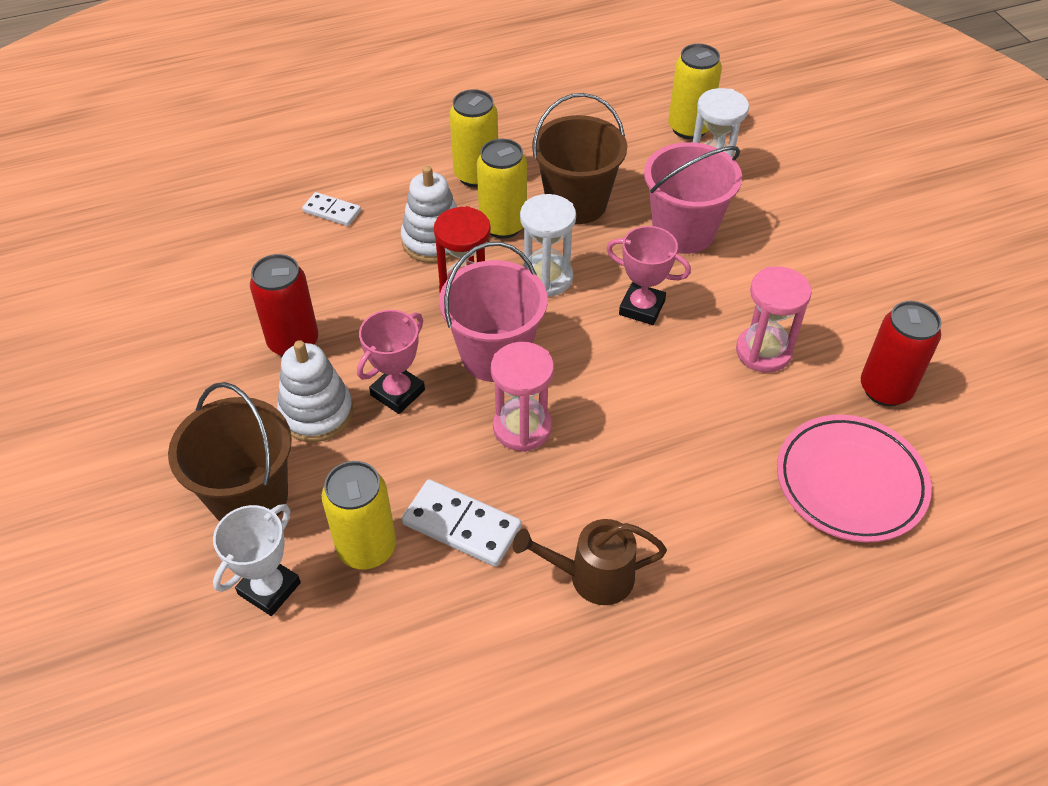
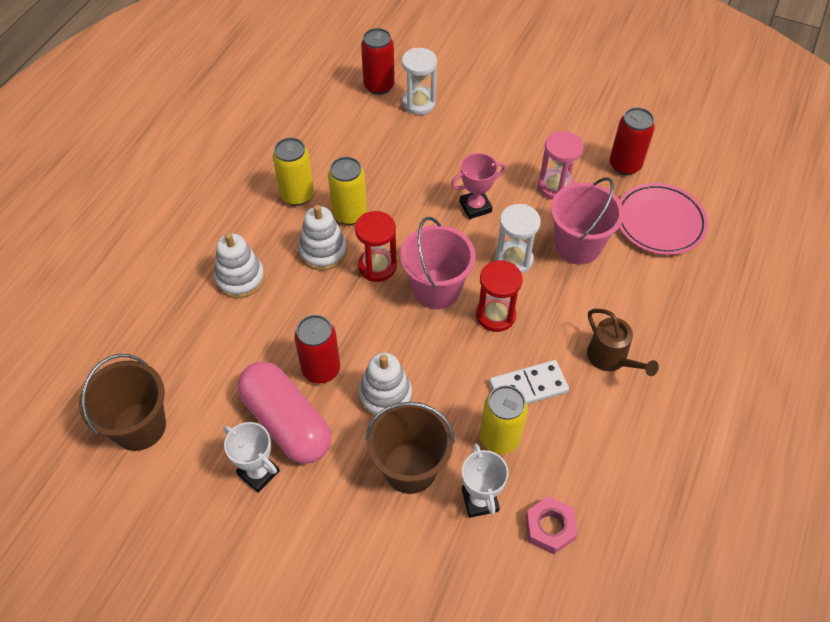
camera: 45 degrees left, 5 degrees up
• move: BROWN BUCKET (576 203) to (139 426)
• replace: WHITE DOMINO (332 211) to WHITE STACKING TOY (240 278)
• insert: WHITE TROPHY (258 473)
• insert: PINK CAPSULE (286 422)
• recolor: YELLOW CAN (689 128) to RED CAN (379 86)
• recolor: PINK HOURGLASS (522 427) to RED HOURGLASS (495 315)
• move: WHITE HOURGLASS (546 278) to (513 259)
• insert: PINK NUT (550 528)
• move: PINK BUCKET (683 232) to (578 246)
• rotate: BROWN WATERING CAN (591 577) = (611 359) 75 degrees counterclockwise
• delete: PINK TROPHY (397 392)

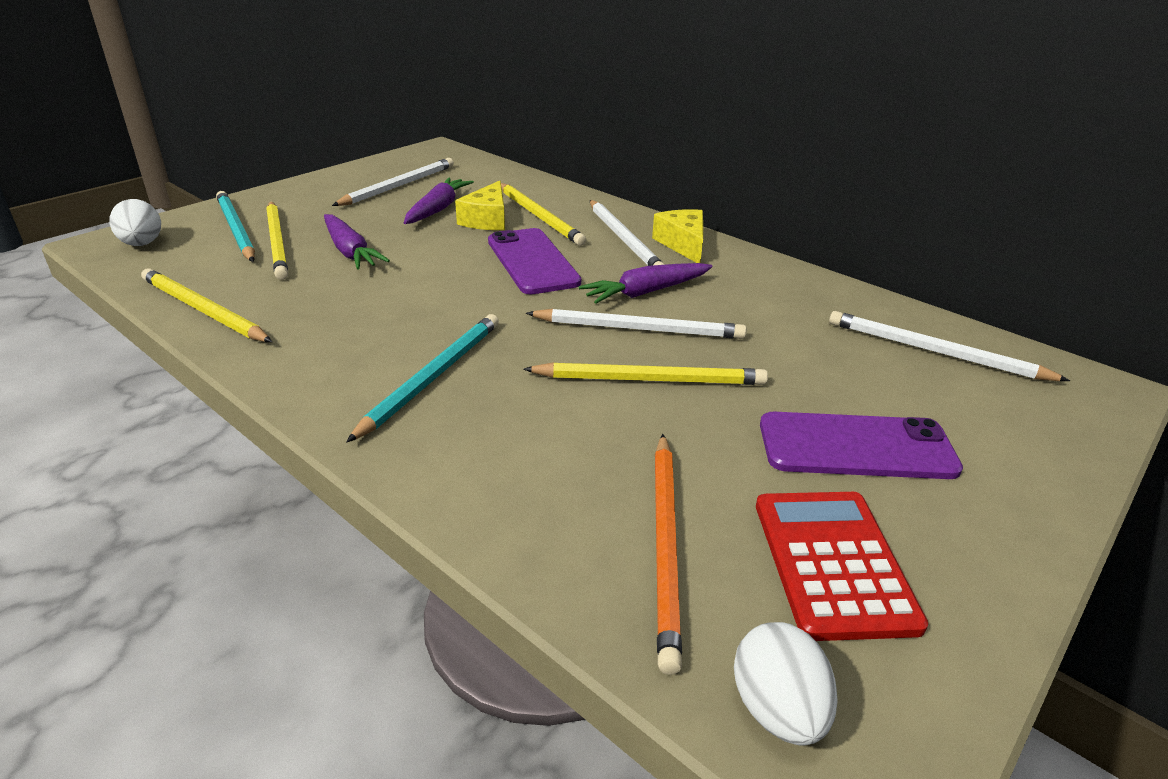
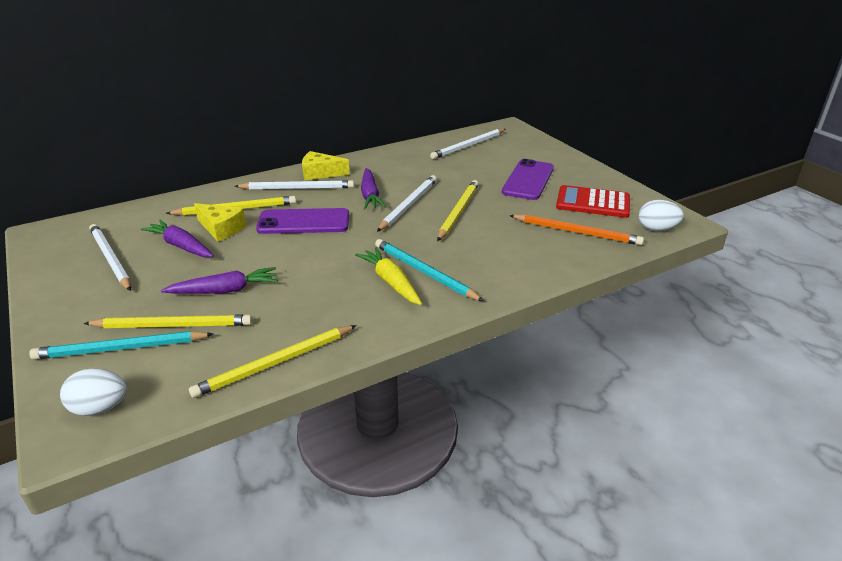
camera: 70 degrees left, 0 degrees up
• insert: YELLOW CARROT (391 282)

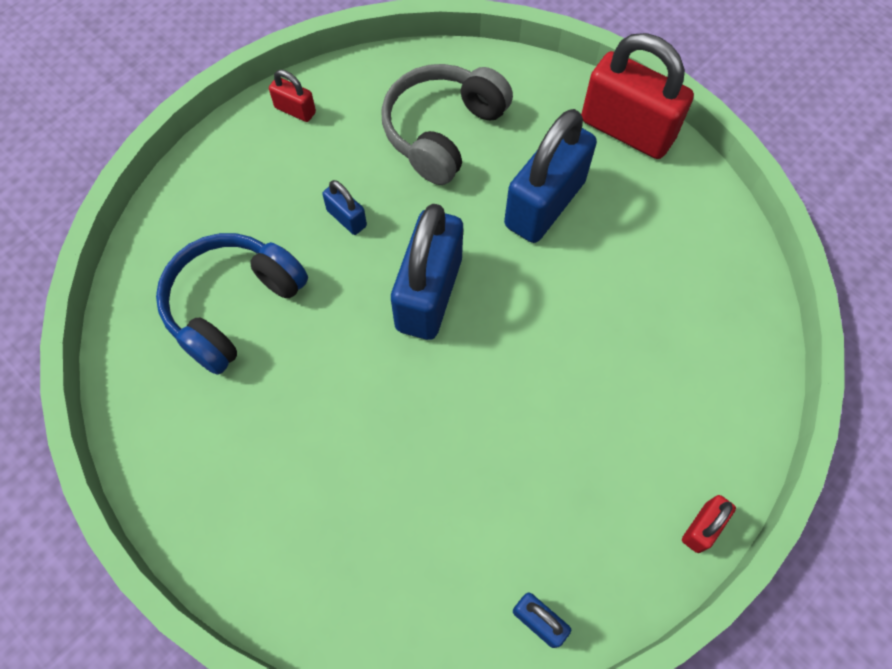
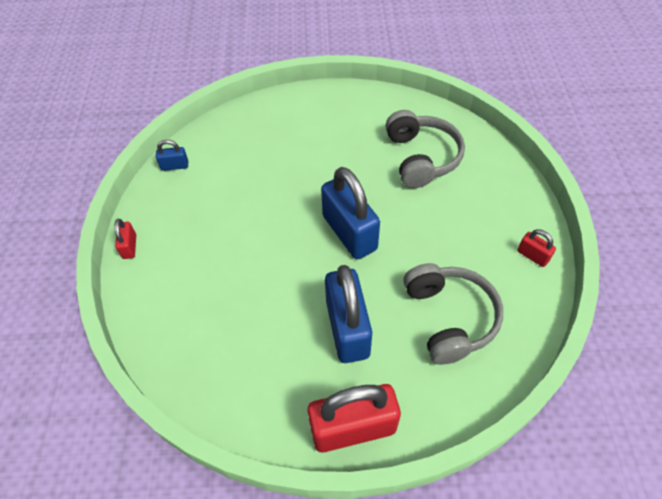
camera: 135 degrees right, 10 degrees down
• recolor: BLUE HEADPHONES (233 306) to GREY HEADPHONES (421 157)
• rotate: RED PADLOCK (295 110) = (532 256) 60 degrees clockwise
• delete: BLUE PADLOCK (346 218)

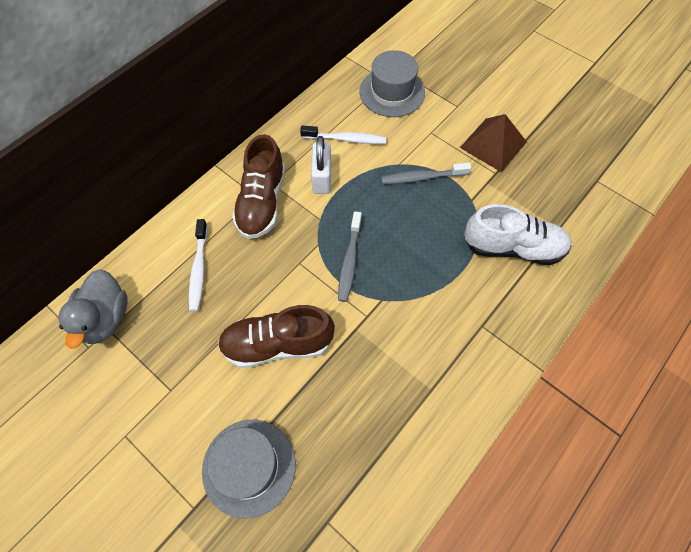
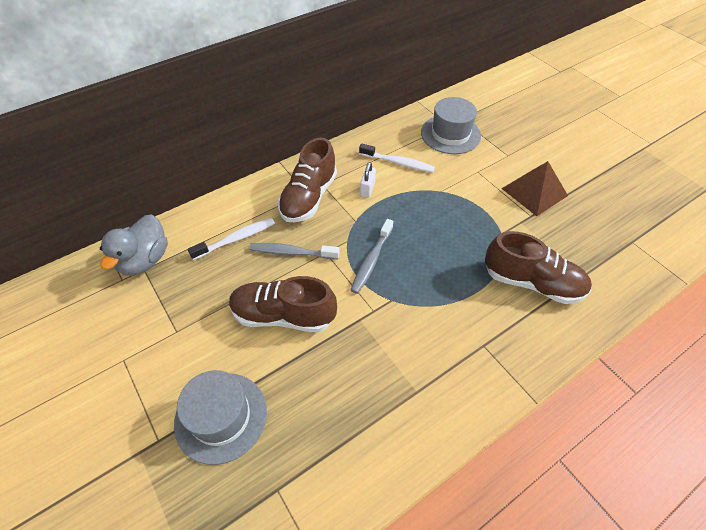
camera: 15 degrees right, 10 degrees down
• rotate: WHITE TOOTHBRUSH (199 270) = (236 239) 135 degrees counterclockwise
• move: GREY TOOTHBRUSH (422 177) to (291 252)
• resize: WHITE PADLOCK (322 178) = (367 189) x0.66
• recolor: WHITE SHOE (512 248) to BROWN SHOE (532 282)

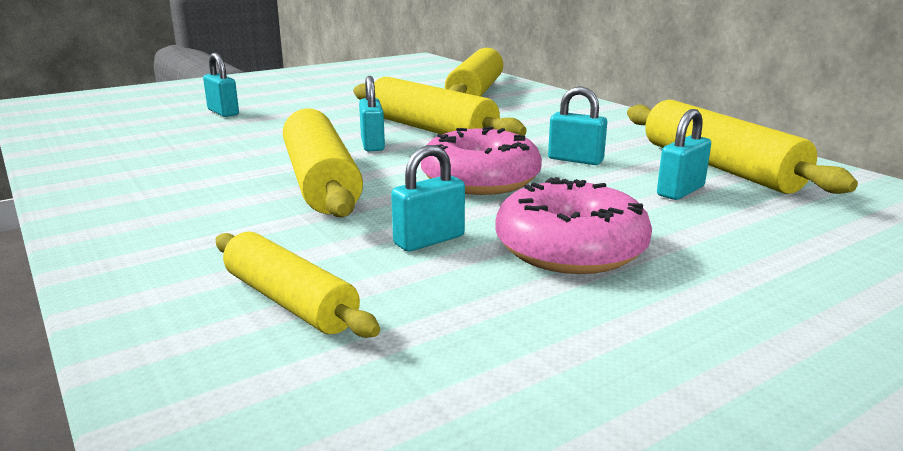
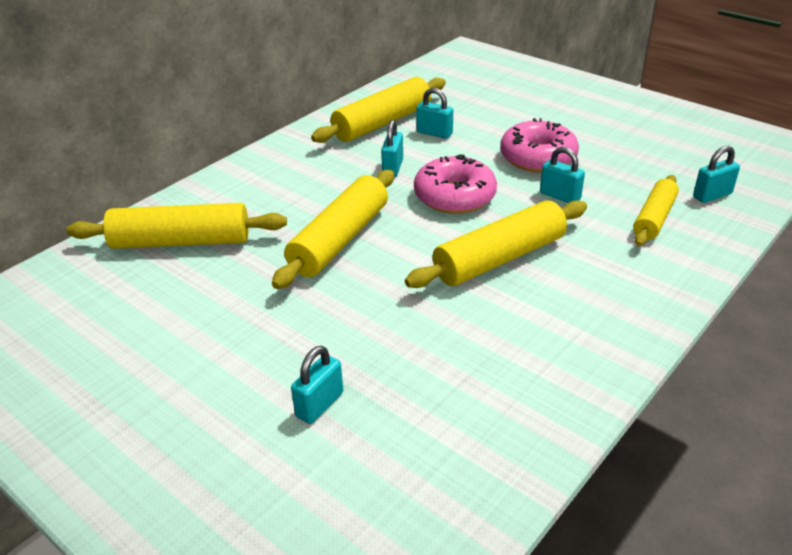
camera: 105 degrees left, 15 degrees up
• move: TURQUOISE PADLOCK (372 144) to (712 195)

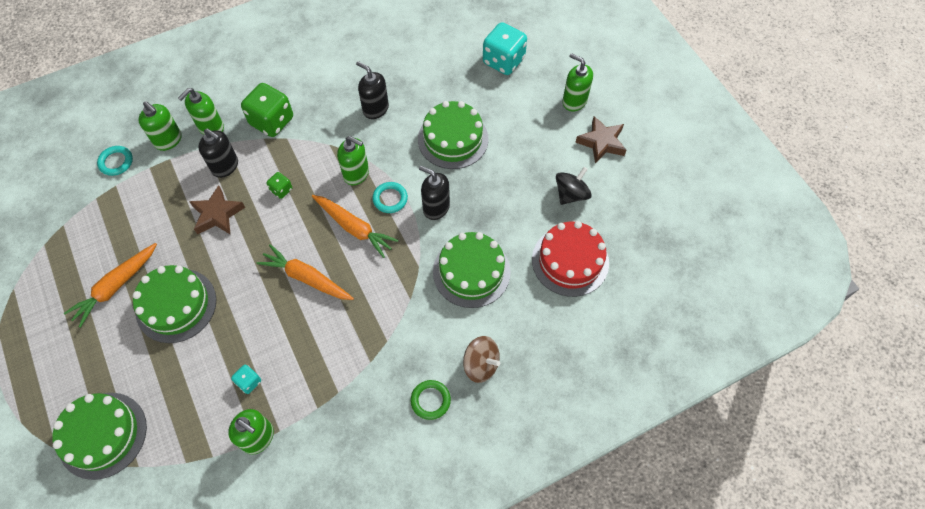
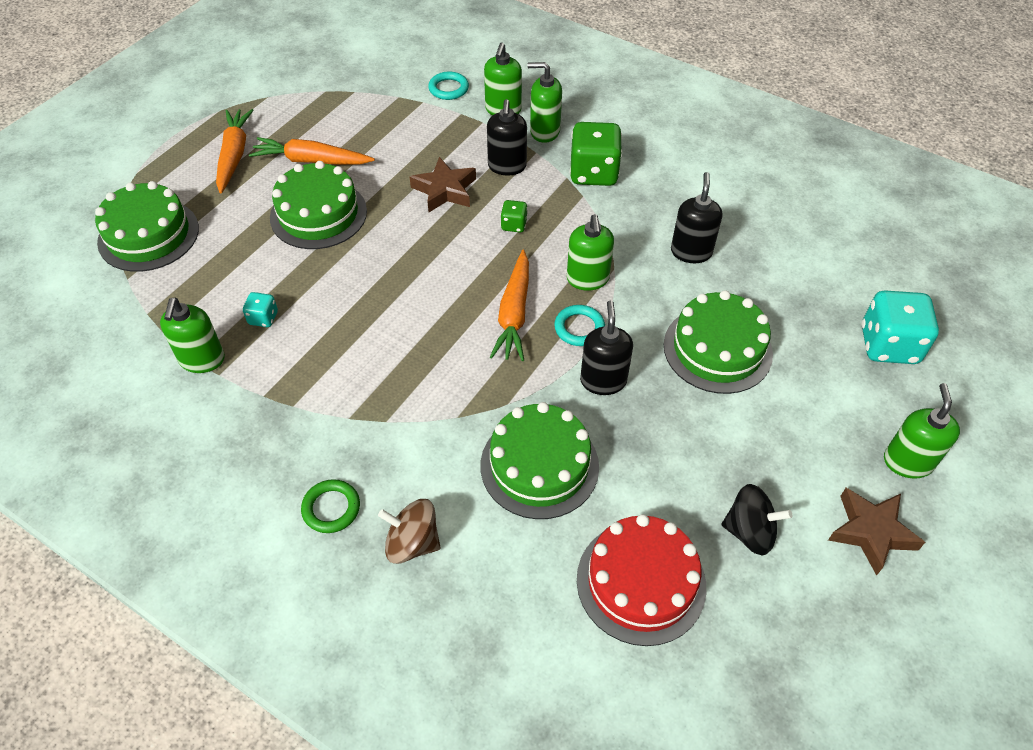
camera: 60 degrees right, 10 degrees down
• move: ORANGE CARROT (307 278) to (234 155)
• rotate: BROWN SPINNING TOP (481 364) = (412 543) 105 degrees clockwise

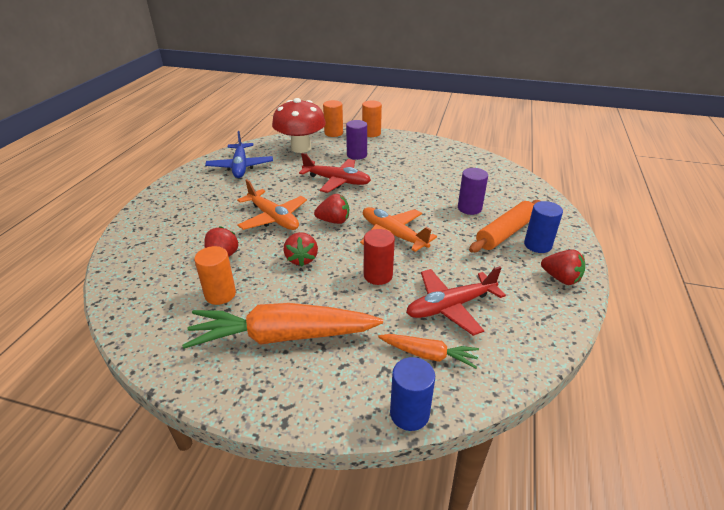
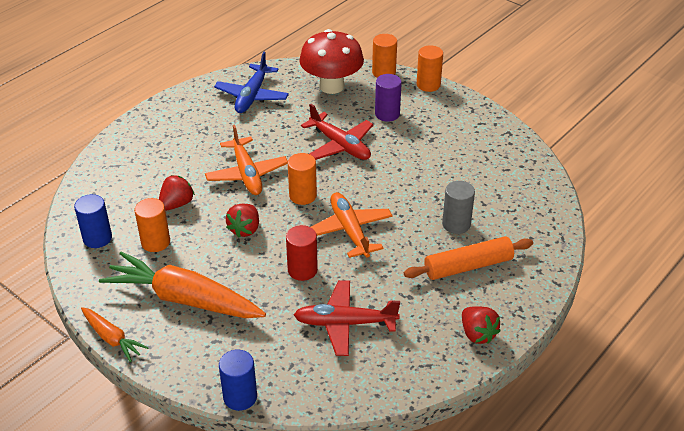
camera: 25 degrees right, 5 degrees up
• move: BLUE CYLINDER (537 245) to (97 238)
• move: ORANGE CARROT (428 355) to (112 338)
• replace: RED STRAWBERRY (334 221) to ORANGE CYLINDER (303 196)
• recolor: PURPLE CYLINDER (469 208) to GREY CYLINDER (456 224)

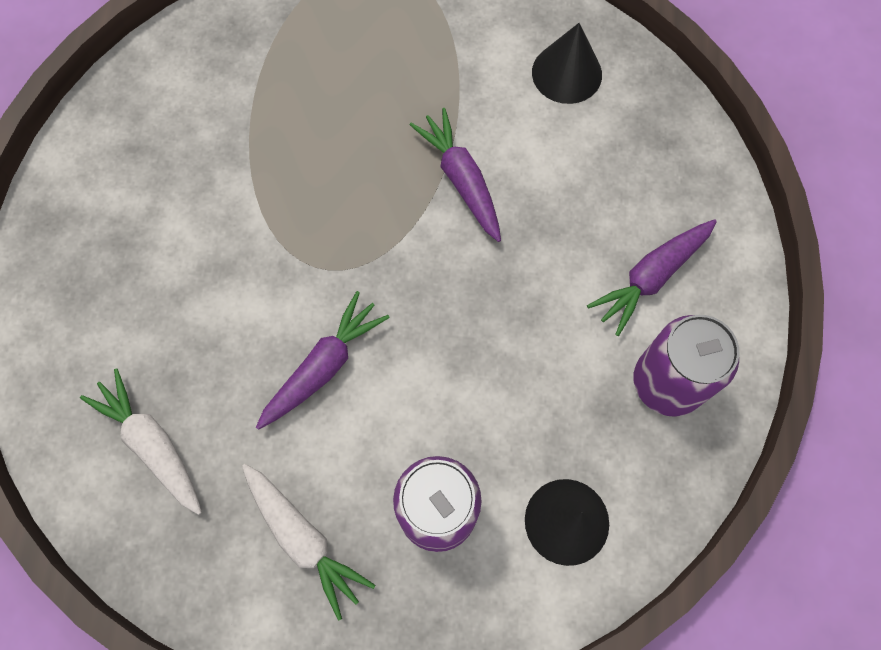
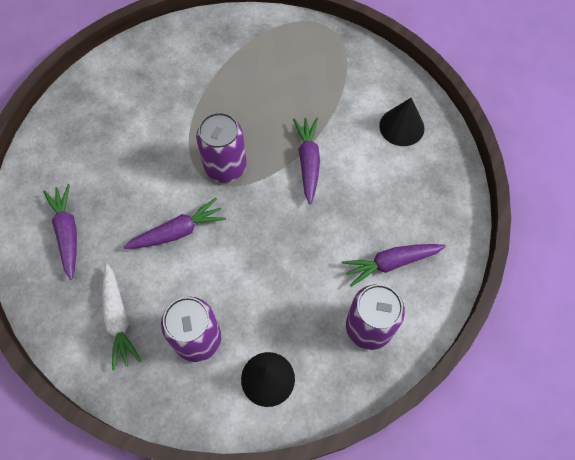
camera: 25 degrees right, 5 degrees down
• recolor: WHITE CARROT (152 445) to PURPLE CARROT (67 233)
• insert: PURPLE CAN (225 167)

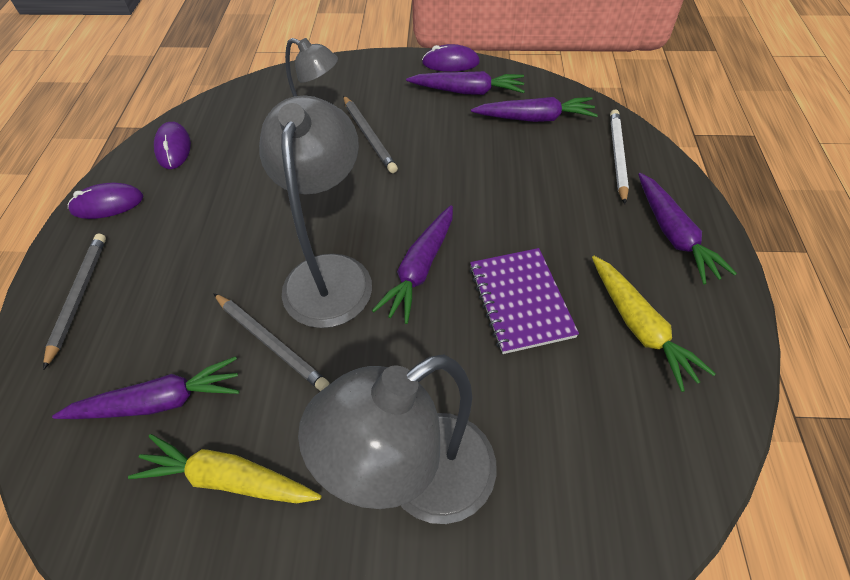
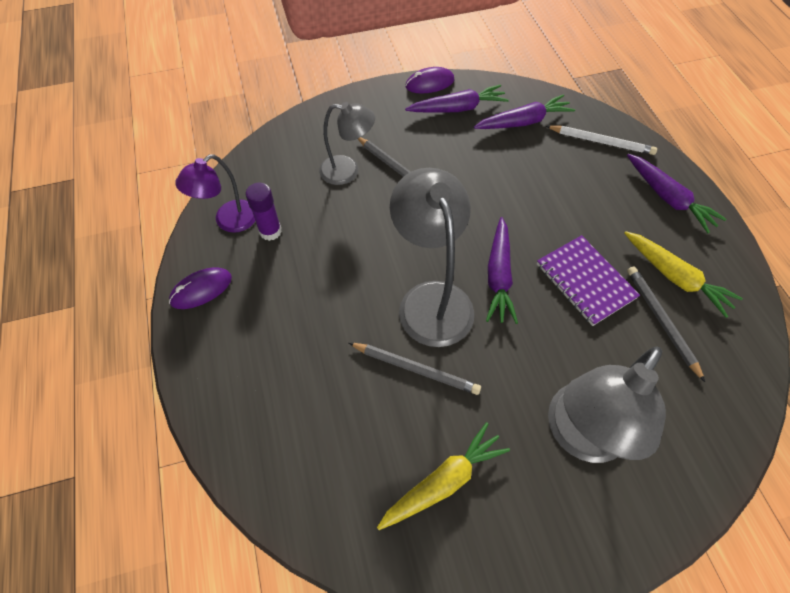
camera: 20 degrees left, 5 degrees up
• replace: PURPLE MOUSE (173 148) to PURPLE LAMP (229 221)
• insert: PURPLE GLUE STICK (270 231)
• rotate: YELLOW CARROT (228 479) = (443 481) 150 degrees clockwise
• rotate: WHITE PENCIL (617 156) = (601 142) 120 degrees clockwise
• move: GREY PENCIL (79 297) to (661 321)
• delete: PURPLE CARROT (159 401)

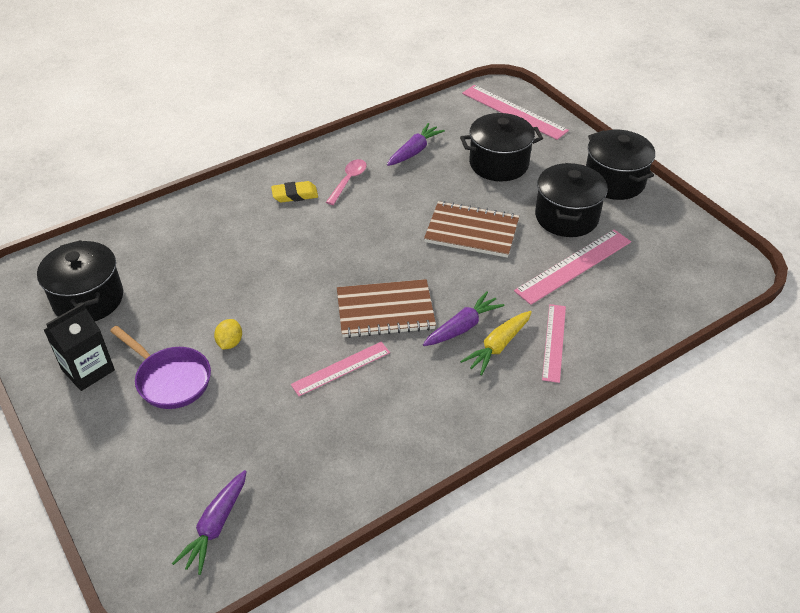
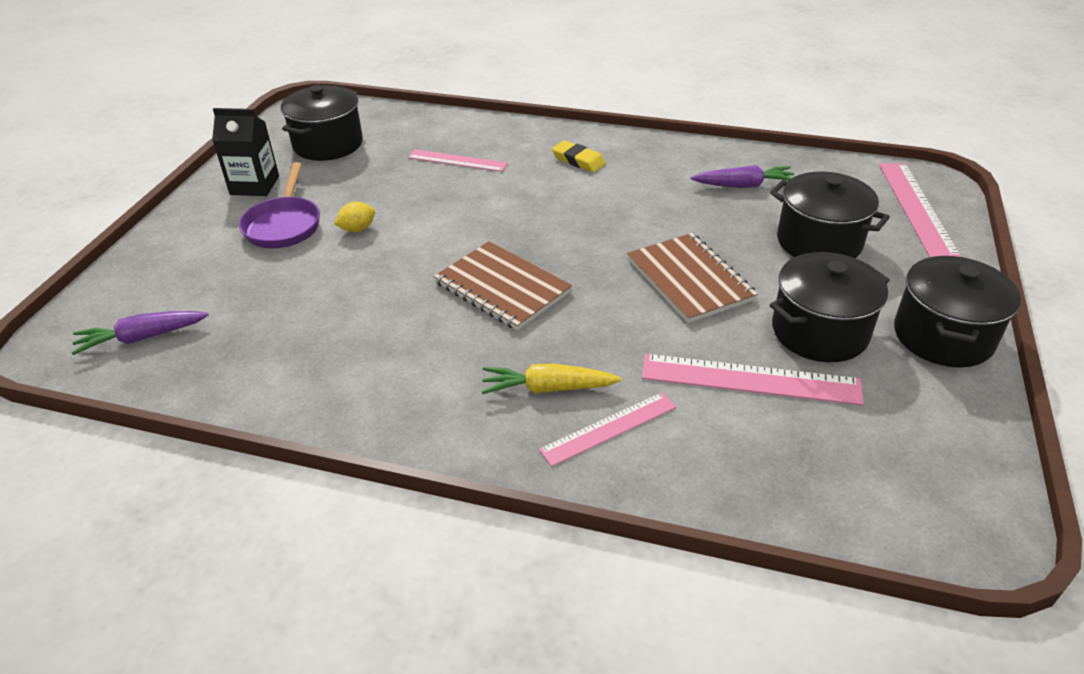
camera: 50 degrees right, 5 degrees down
• move: PINK RULER (341 368) to (457 160)
• delete: PINK SPOON (348 181)
• delete: PURPLE CARROT (462 327)

